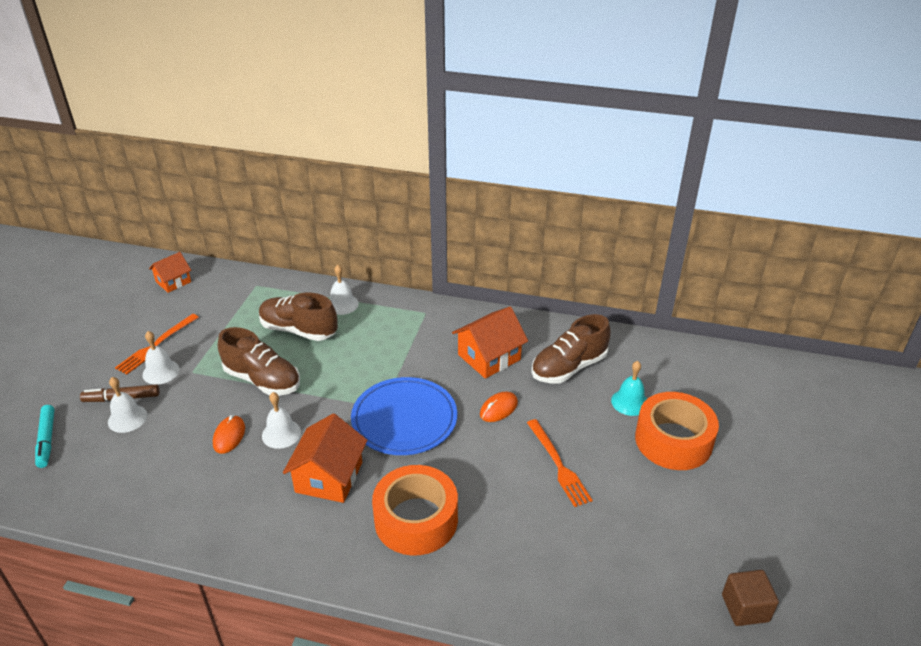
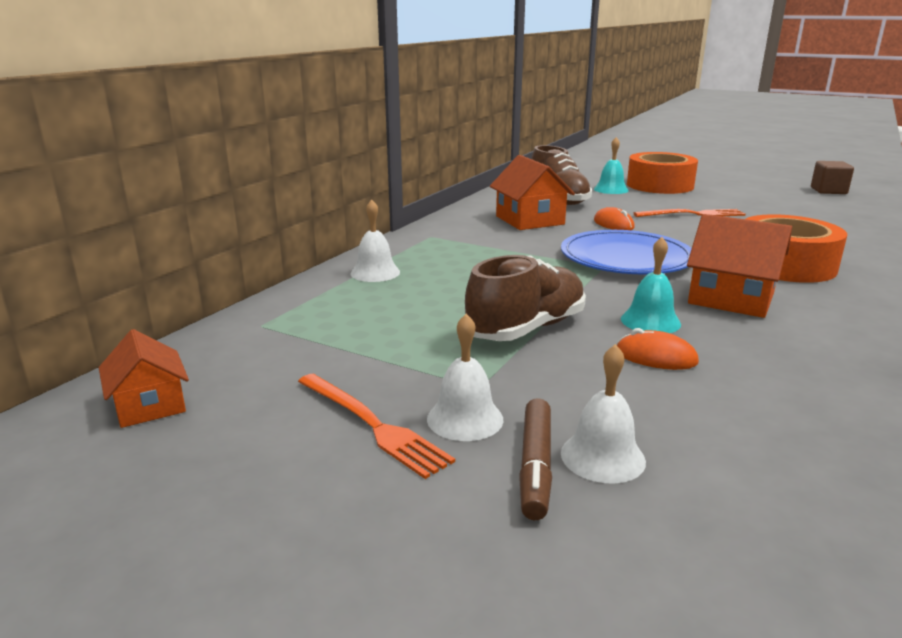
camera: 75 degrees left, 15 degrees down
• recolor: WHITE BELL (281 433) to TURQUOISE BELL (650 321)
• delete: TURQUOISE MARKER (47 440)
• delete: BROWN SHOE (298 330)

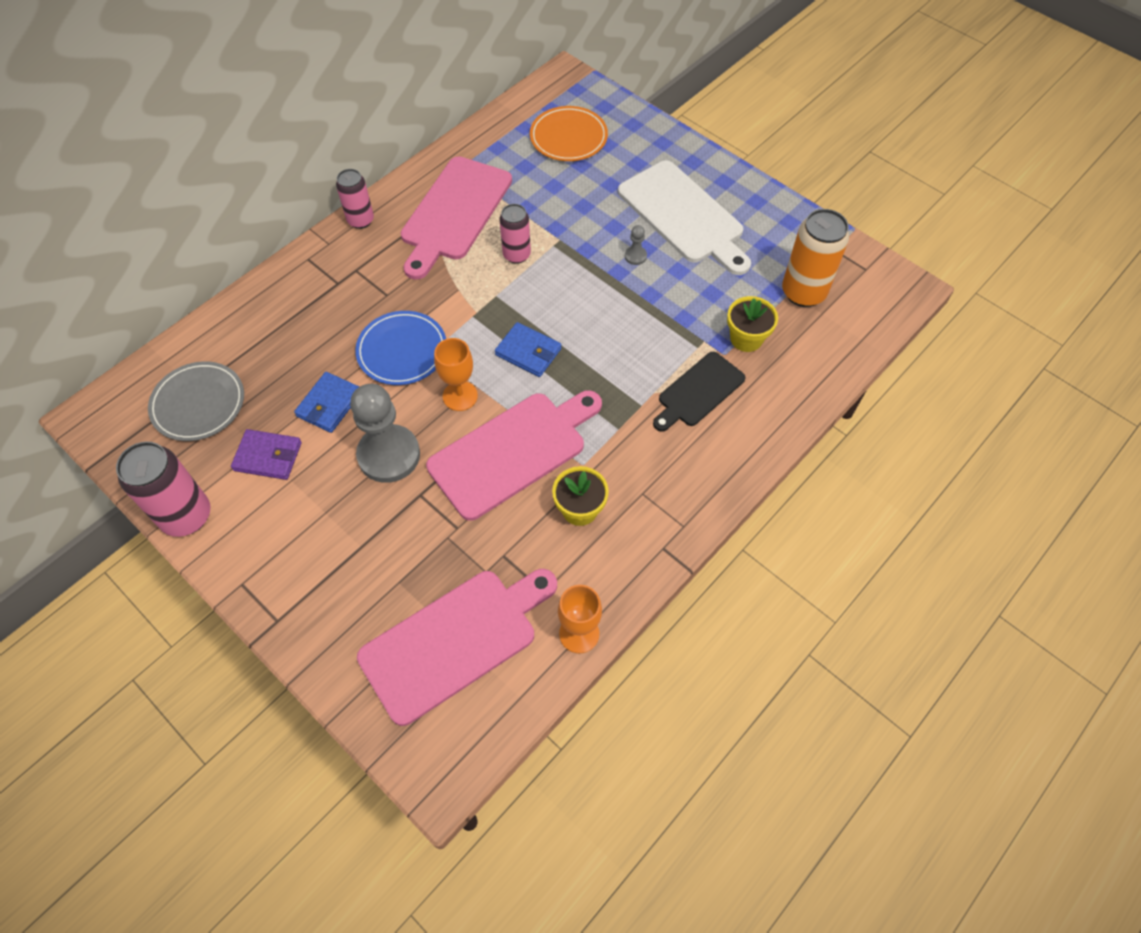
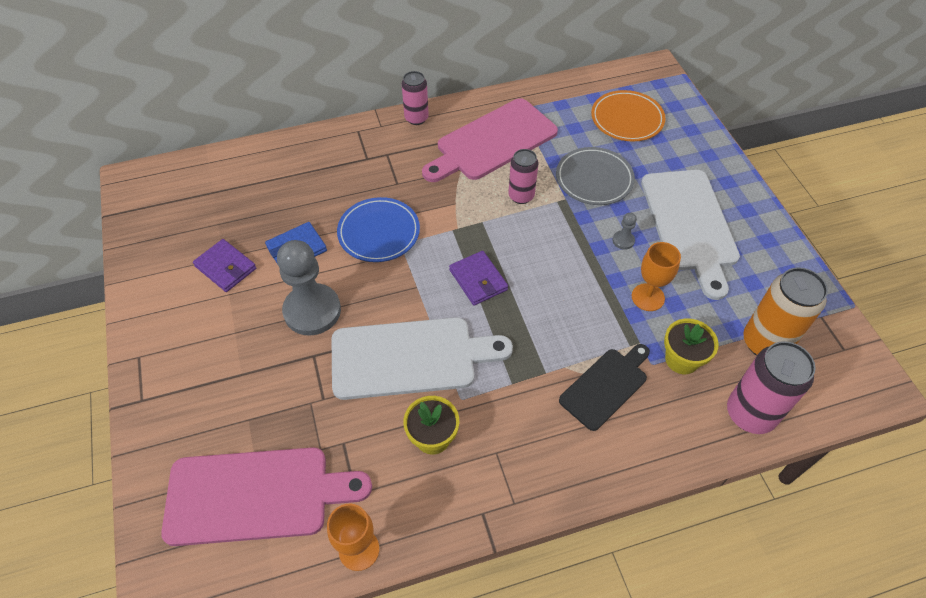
camera: 30 degrees right, 5 degrees down
• recolor: PINK CUTTING BOARD (513 451) to WHITE CUTTING BOARD (410 358)
• recolor: BLUE WALLET (528 352) to PURPLE WALLET (478 280)
• move: GREY PLATE (198 404) to (594 179)
• rotate: BLACK CUTTING BOARD (698 391) = (606 386) 150 degrees clockwise
• move: ORANGE GOBLET (460 396) to (648 297)
• move: PINK CAN (186 516) to (750 414)

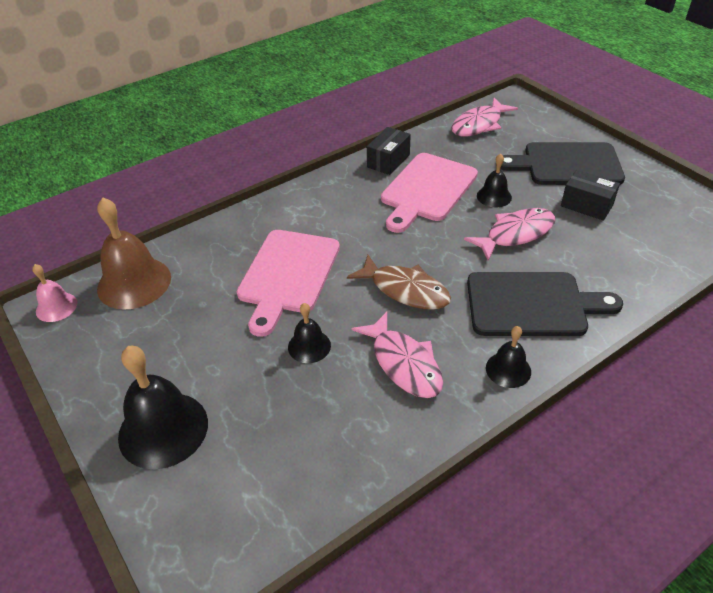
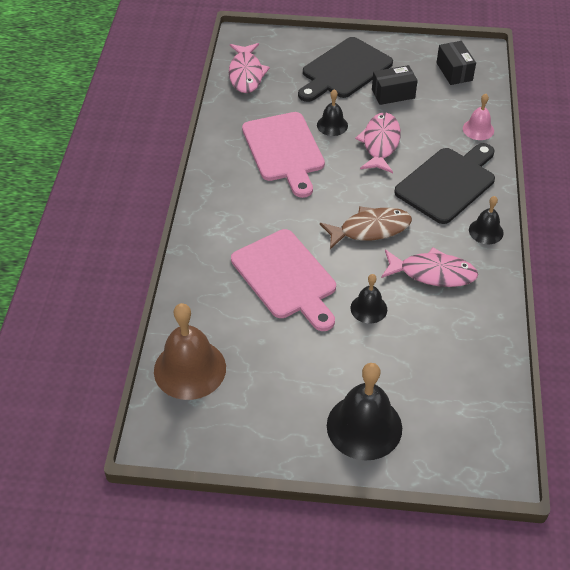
camera: 50 degrees left, 5 degrees up
• move: BLACK BOX (388 161) to (454 71)
• move: PINK BELL (56 307) to (478 129)

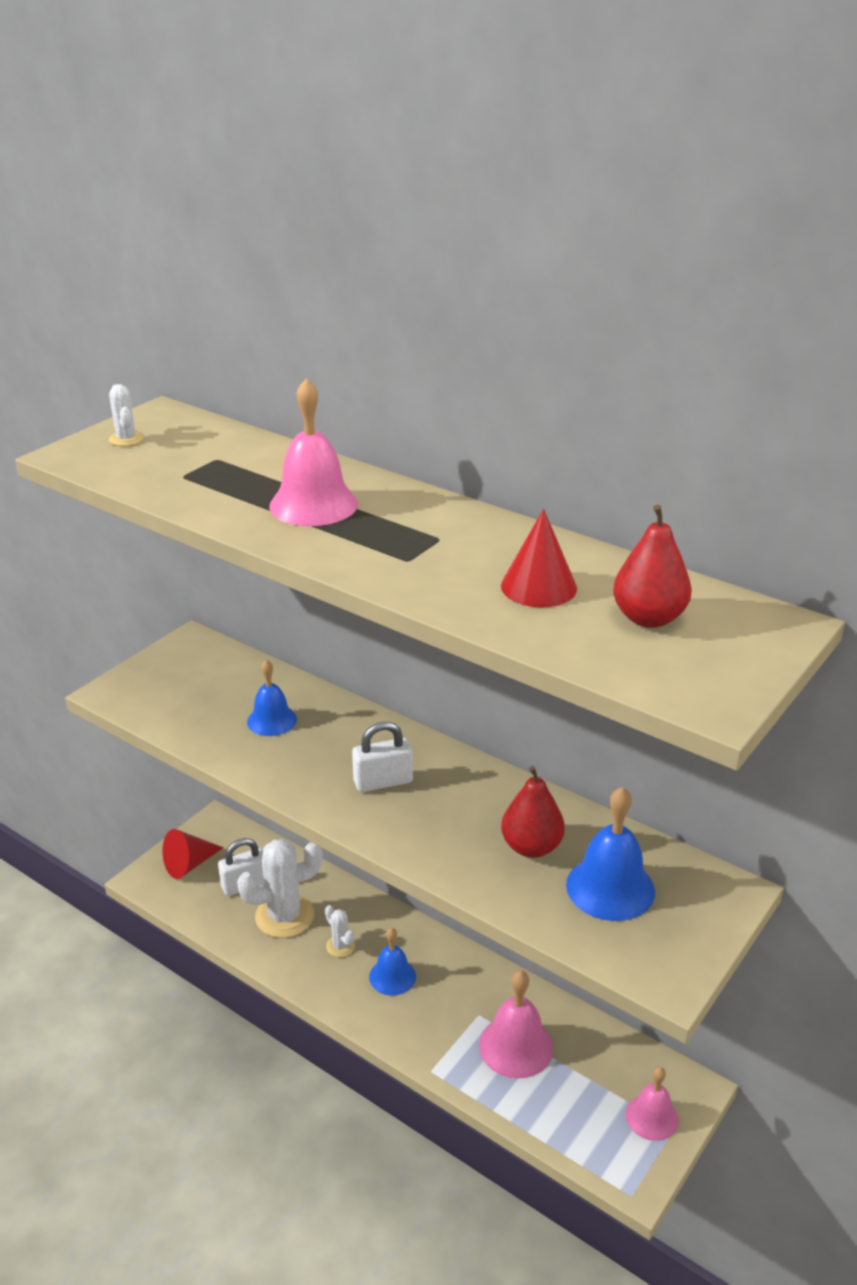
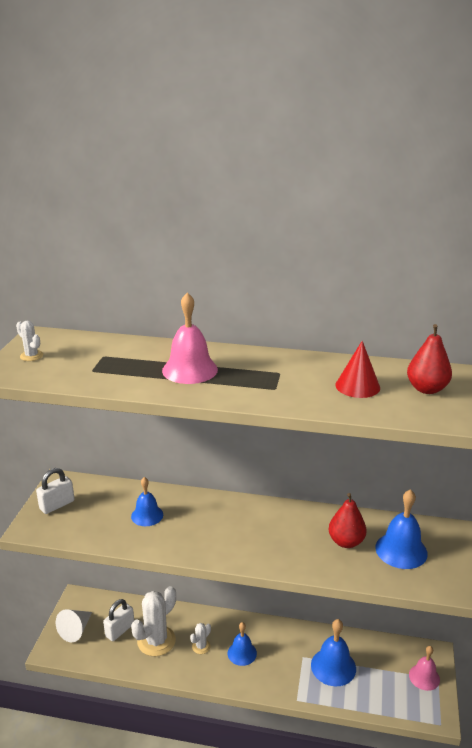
camera: 25 degrees left, 5 degrees down
• move: WHITE PADLOCK (383 781) to (57 505)
• recolor: RED CONE (189 864) to WHITE CONE (76 630)
• rotate: WHITE CACTUS (340 946) = (201 646) 75 degrees counterclockwise
• recolor: PINK BELL (516 1046) to BLUE BELL (333 666)

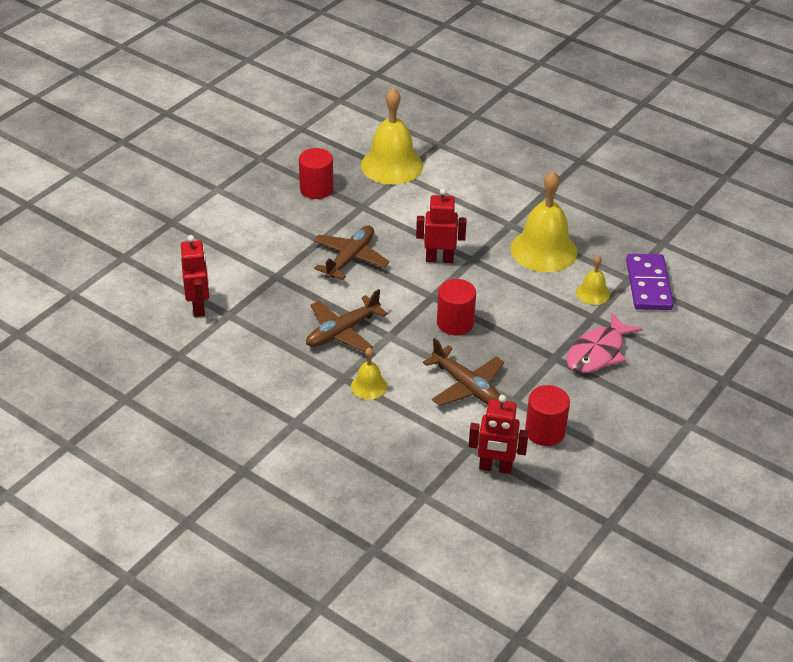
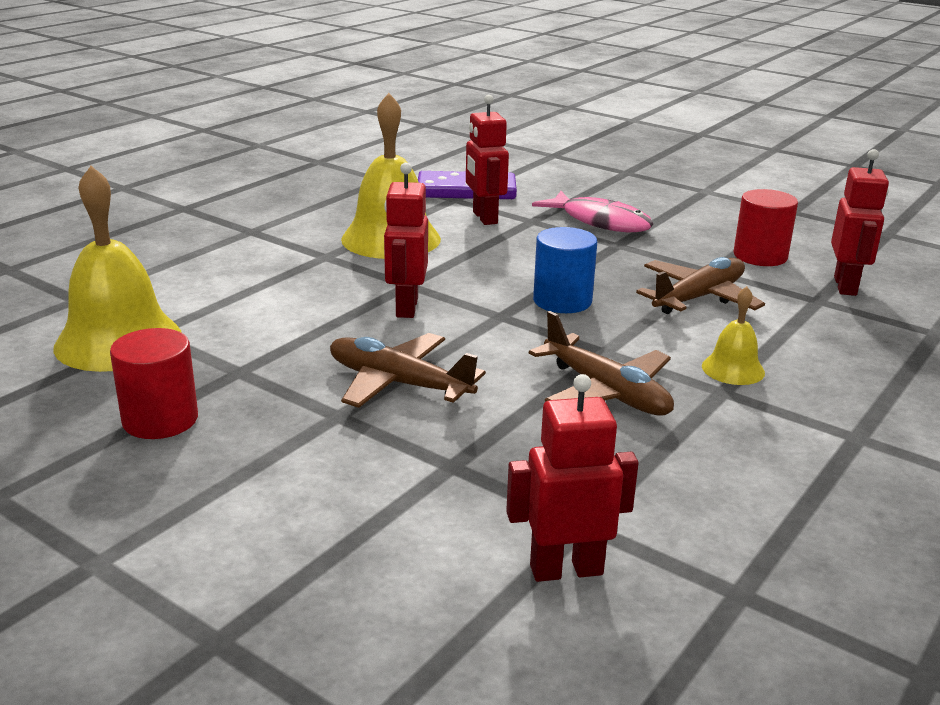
camera: 90 degrees left, 15 degrees down
• replace: YELLOW BELL (592 293) to RED ROBOT (484 218)
• recolor: RED CYLINDER (455 323) to BLUE CYLINDER (562 301)

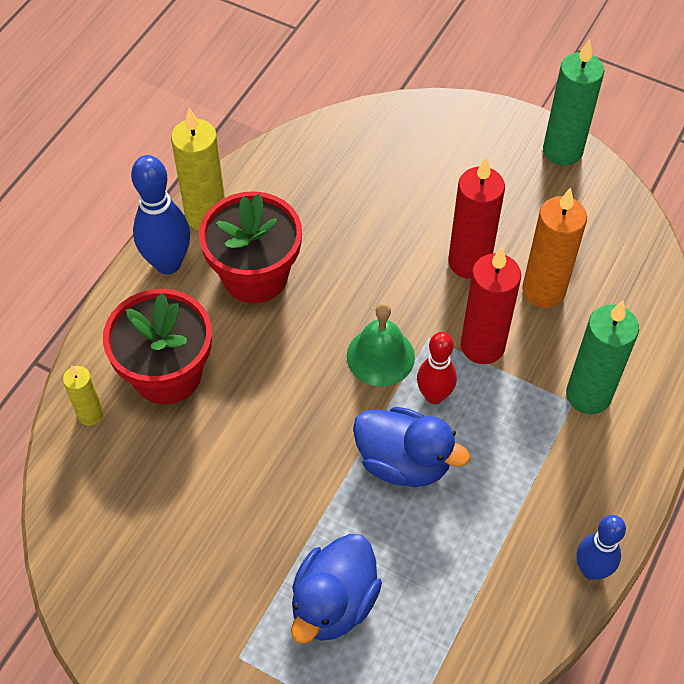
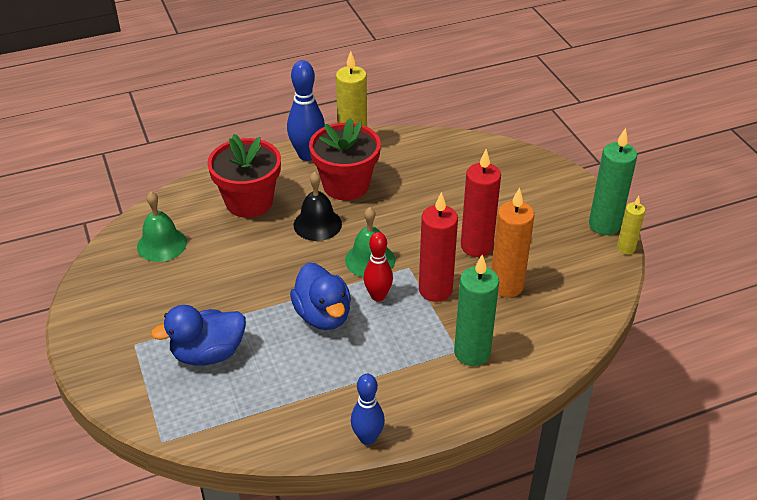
camera: 40 degrees right, 15 degrees down
• insert: GREEN BELL (161 244)
• insert: BLACK BELL (317 224)
• move: YELLOW CANDLE (90 414) to (626 248)

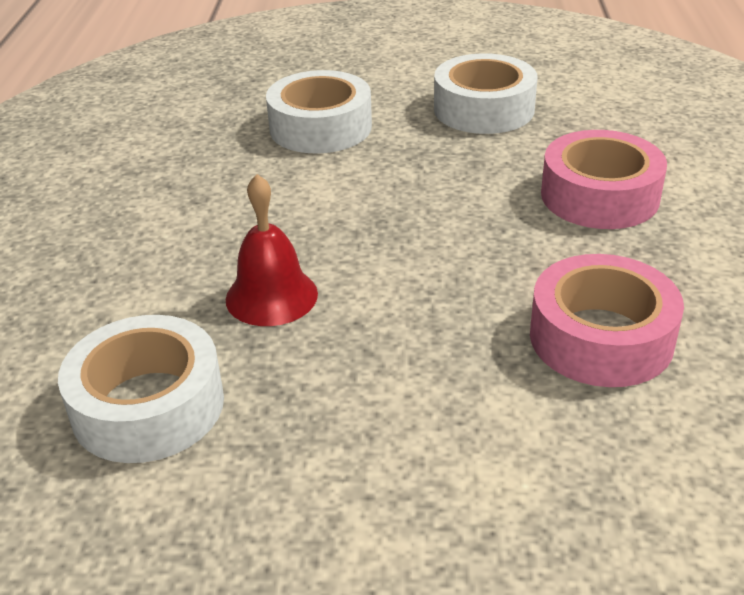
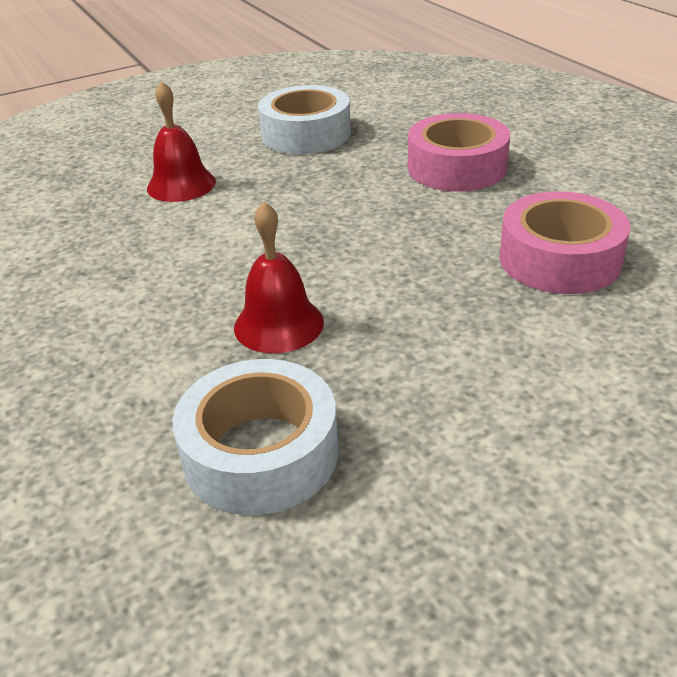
camera: 30 degrees left, 0 degrees up
• replace: WHITE TAPE (320 127) to RED BELL (181 185)

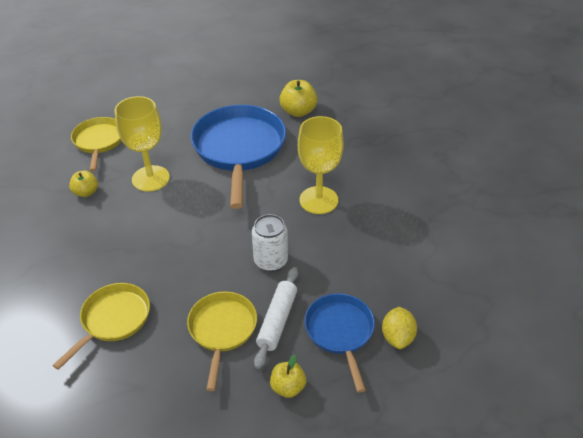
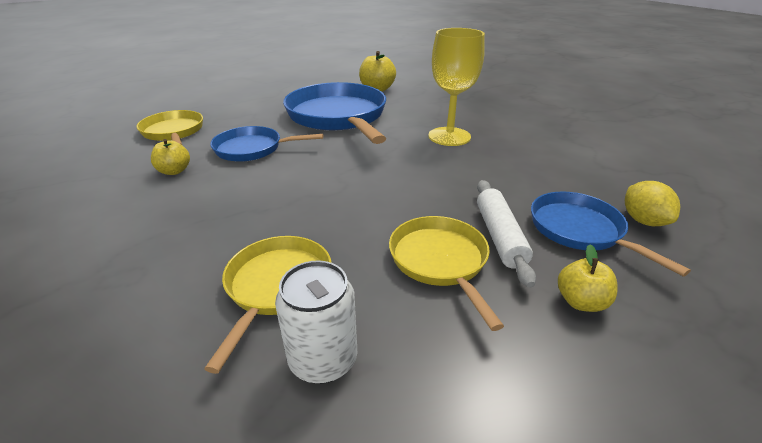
camera: 20 degrees left, 10 degrees down
• replace: YELLOW GOBLET (150 178) to BLUE PAN (252 149)
• move: WHITE CAN (271 261) to (323 359)

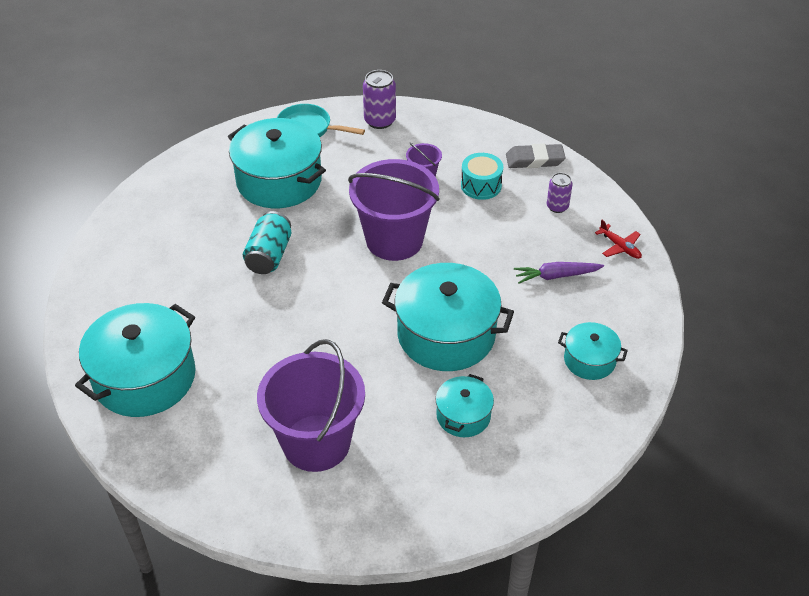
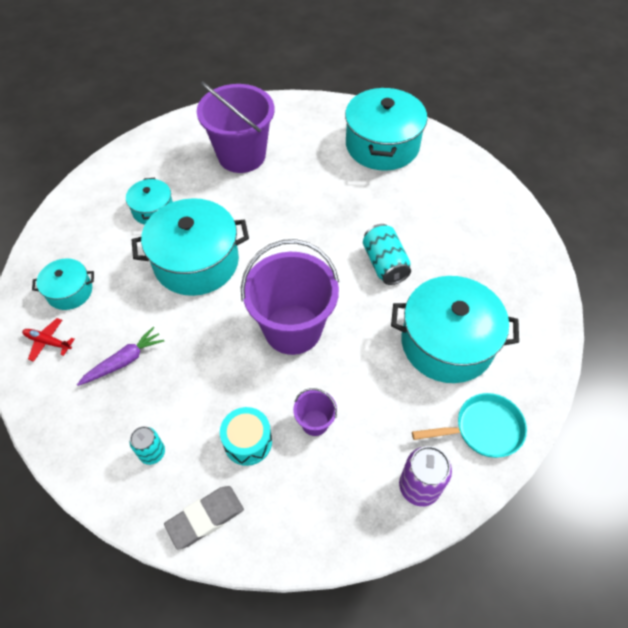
camera: 150 degrees right, 10 degrees up
• move: RED PLANE (619 246) to (48 342)
• recolor: PURPLE CAN (557 206) to TURQUOISE CAN (152 453)

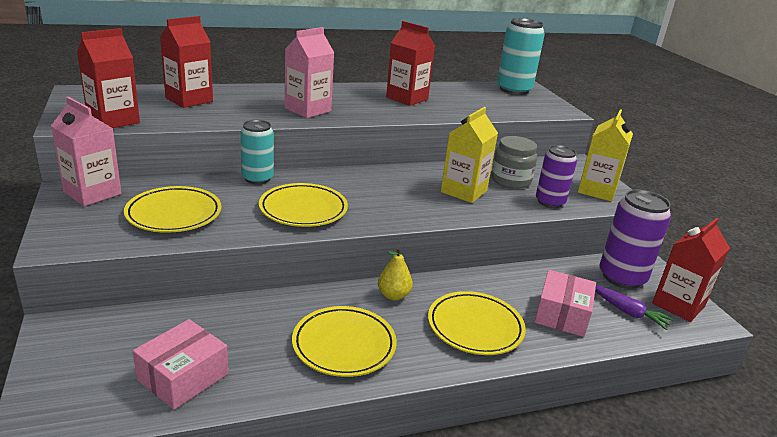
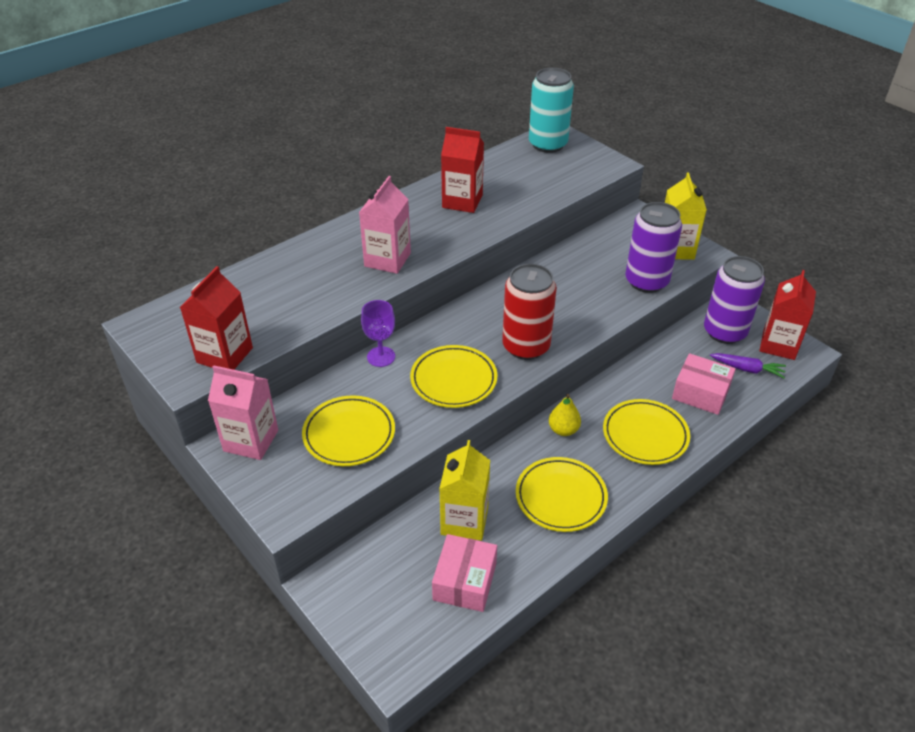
camera: 20 degrees left, 15 degrees up
• replace: TURQUOISE CAN (257 178) to PURPLE GOBLET (381 357)
• move: YELLOW CARTON (463 191) to (464 520)
• insert: RED CAN (526 346)
• resize: PURPLE CAN (550 202) = (646 281) x1.50
• rotate: PINK BOX (562 314) = (700 393) 60 degrees counterclockwise
• delete: RED CARTON (189 100)
• delete: GREY JAR (510 180)

